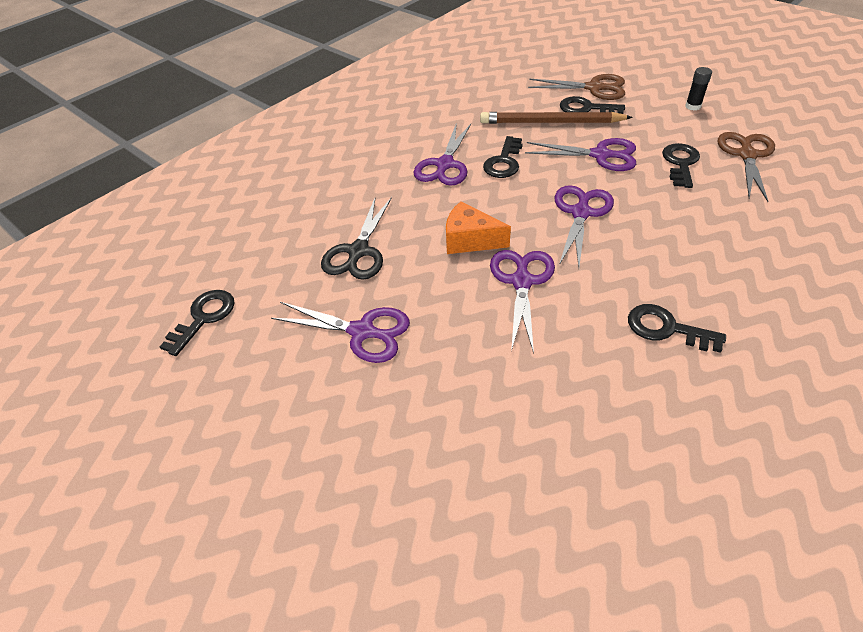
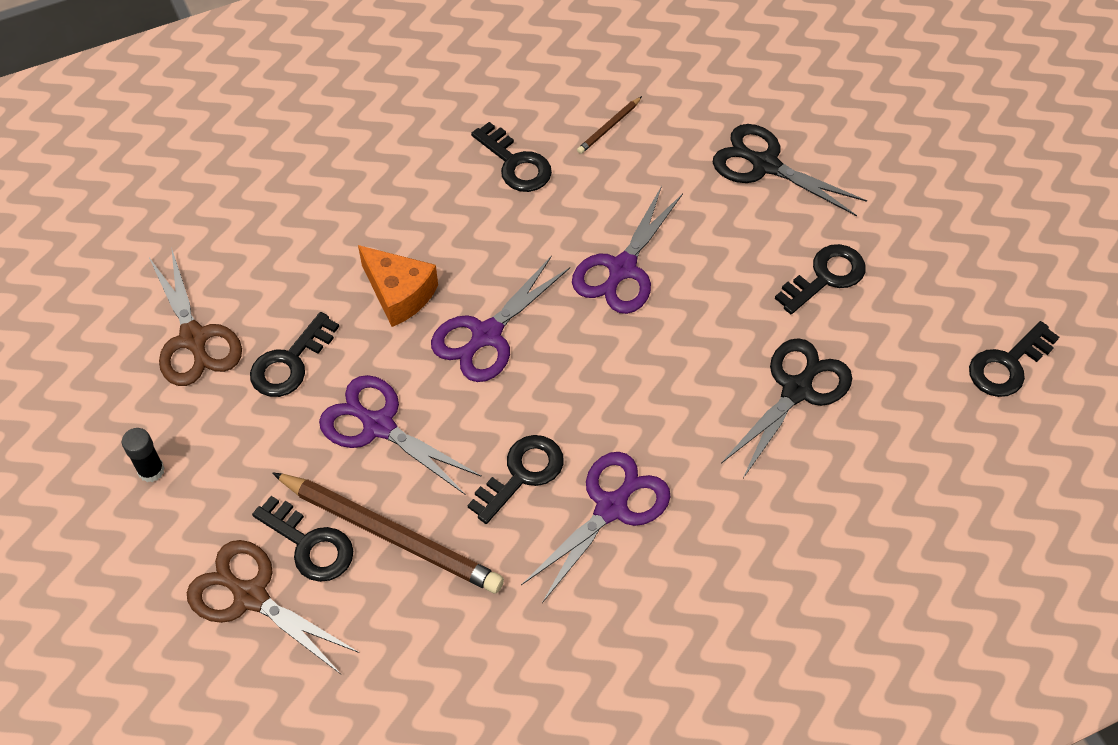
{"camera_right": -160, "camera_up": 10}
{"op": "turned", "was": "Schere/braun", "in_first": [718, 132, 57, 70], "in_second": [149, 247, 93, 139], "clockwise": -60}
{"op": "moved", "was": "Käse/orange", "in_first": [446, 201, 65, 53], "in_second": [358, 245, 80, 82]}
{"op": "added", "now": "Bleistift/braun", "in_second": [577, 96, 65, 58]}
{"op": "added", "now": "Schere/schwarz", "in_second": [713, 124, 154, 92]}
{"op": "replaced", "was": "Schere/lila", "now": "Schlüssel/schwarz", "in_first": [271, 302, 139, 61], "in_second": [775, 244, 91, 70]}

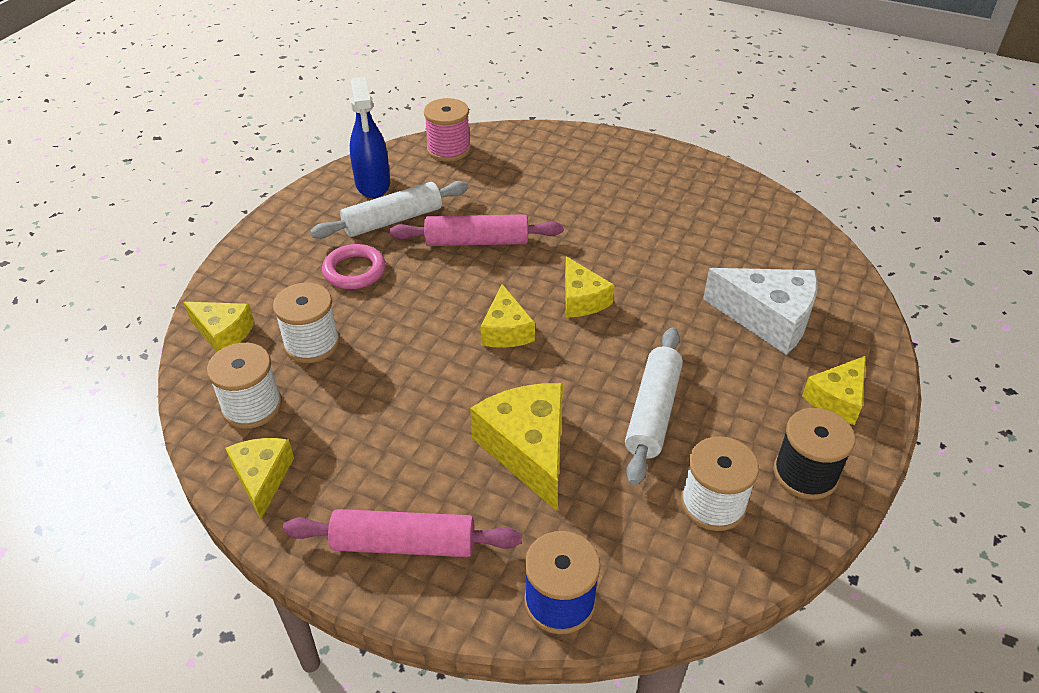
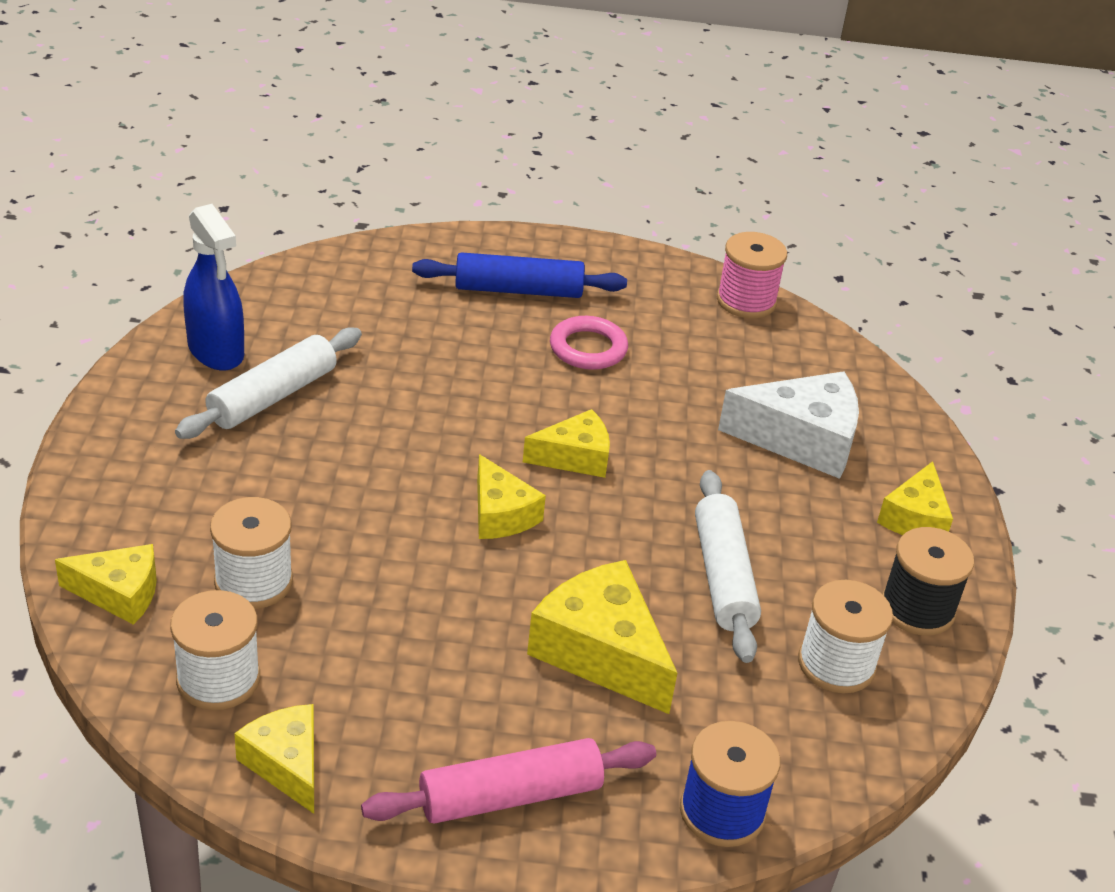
{"camera_right": -25, "camera_up": -5}
{"op": "added", "now": "Nudelholz/blau", "in_second": [412, 252, 215, 46]}
{"op": "turned", "was": "Käse/gelb", "in_first": [565, 256, 50, 61], "in_second": [523, 409, 87, 69], "clockwise": -60}
{"op": "moved", "was": "Ring/rosa", "in_first": [322, 244, 63, 45], "in_second": [550, 316, 78, 54]}
{"op": "moved", "was": "Garnrolle/rosa", "in_first": [424, 98, 47, 64], "in_second": [717, 232, 70, 86]}
{"op": "removed", "was": "Nudelholz/rosa", "in_first": [390, 214, 173, 32]}

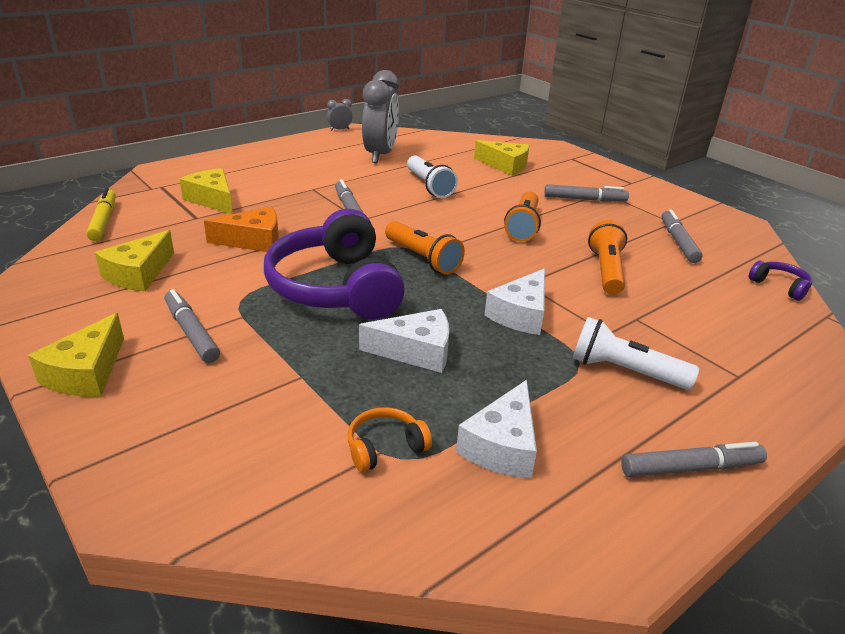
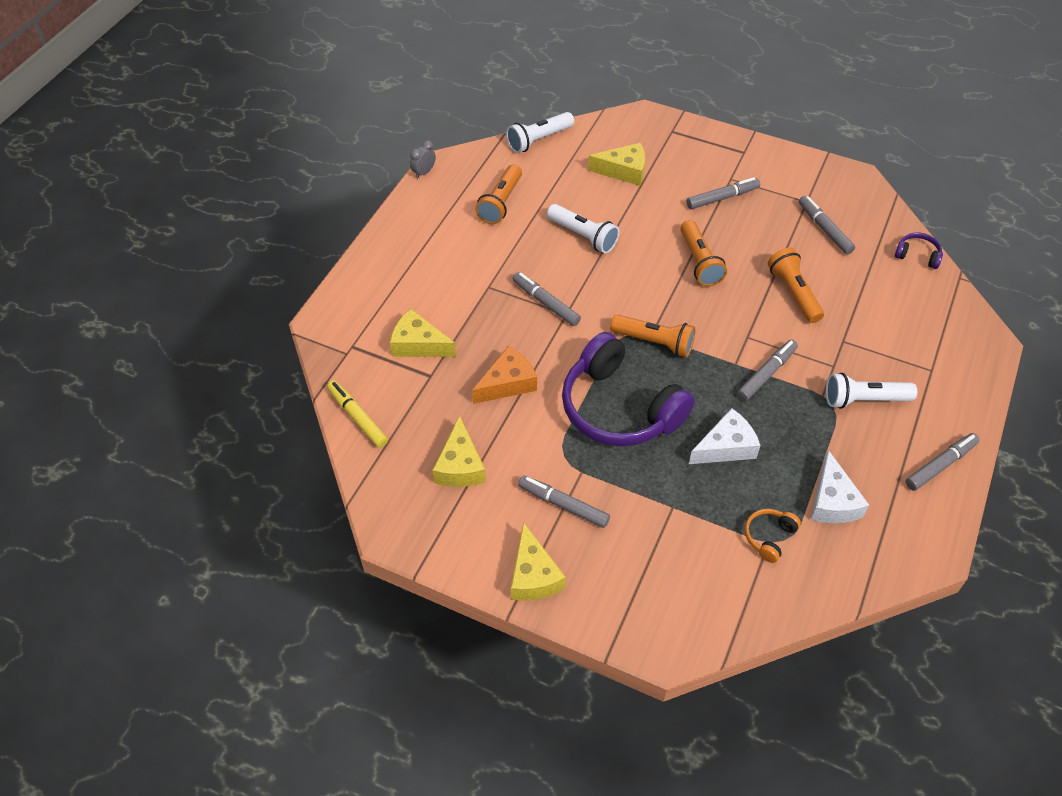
{"camera_right": -25, "camera_up": 20}
{"op": "replaced", "was": "Wecker/grau", "now": "Taschenlampe/orange", "in_first": [362, 70, 37, 93], "in_second": [475, 164, 47, 60]}
{"op": "added", "now": "Taschenlampe/weiß", "in_second": [506, 112, 68, 41]}
{"op": "replaced", "was": "Käse/weiß", "now": "Filzstift/grau", "in_first": [484, 269, 61, 66], "in_second": [737, 339, 61, 62]}

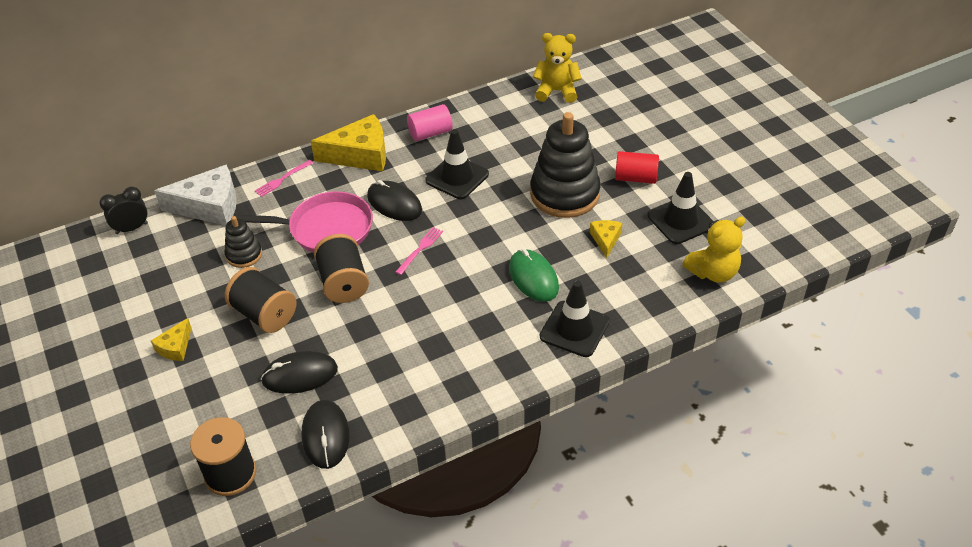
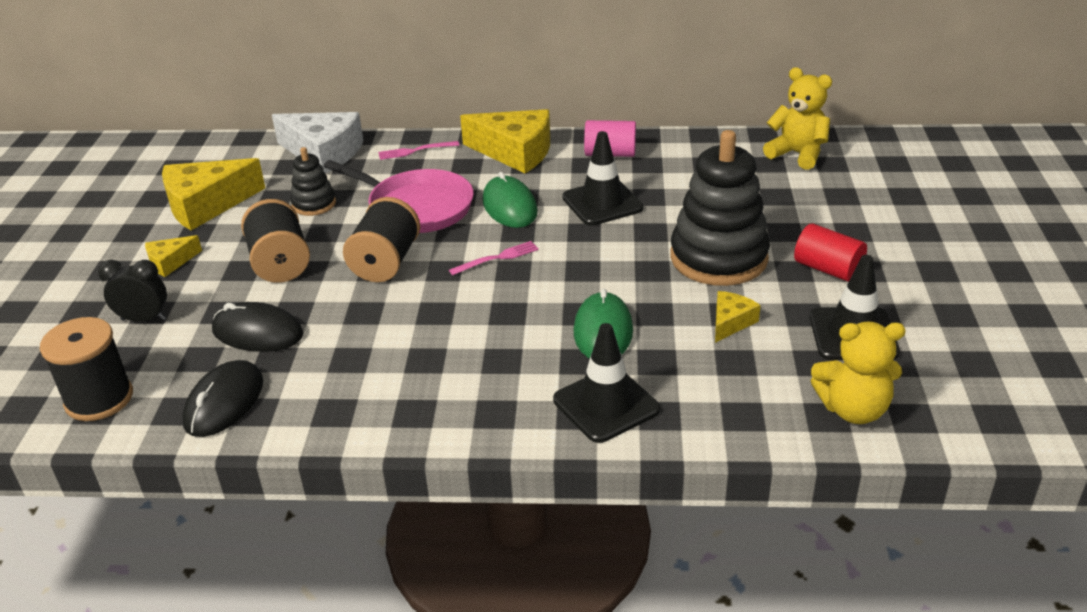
{"camera_right": 30, "camera_up": -10}
{"op": "moved", "was": "Wecker/schwarz", "in_first": [99, 187, 49, 47], "in_second": [98, 260, 69, 62]}
{"op": "added", "now": "Käse/gelb", "in_second": [162, 158, 103, 72]}
{"op": "recoloured", "was": "Computermaus/schwarz", "now": "Computermaus/grün", "in_first": [367, 180, 55, 41], "in_second": [483, 172, 55, 56]}

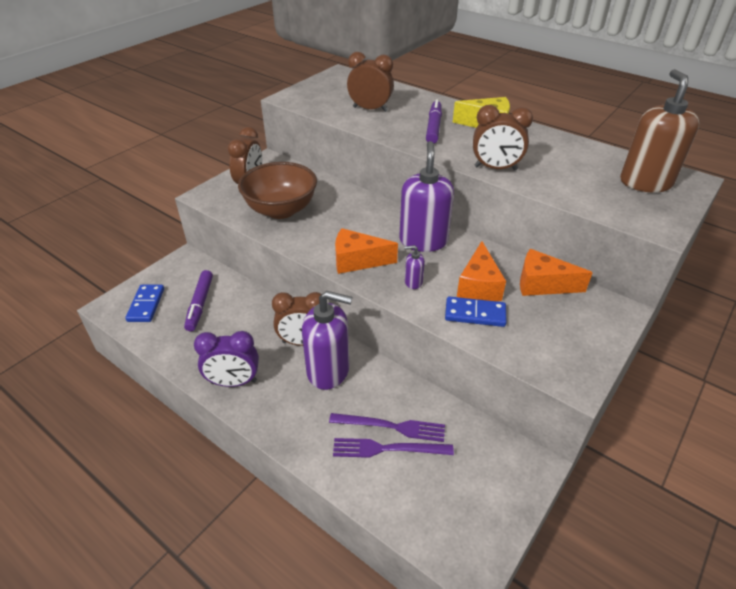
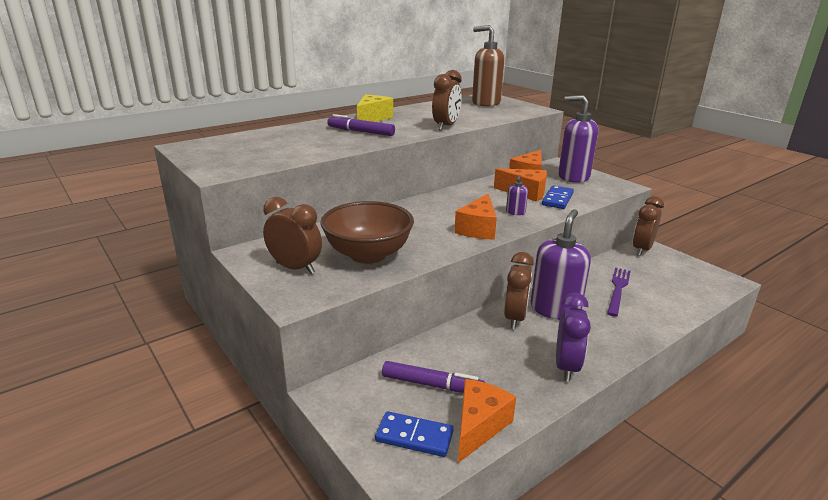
{"camera_right": -75, "camera_up": -15}
{"op": "added", "now": "Käse/orange", "in_second": [458, 379, 58, 84]}
{"op": "moved", "was": "Seifenspender/lila", "in_first": [399, 141, 55, 111], "in_second": [558, 95, 40, 88]}
{"op": "moved", "was": "Wecker/braun", "in_first": [347, 52, 47, 60], "in_second": [633, 196, 31, 60]}
{"op": "removed", "was": "Gabel/lila", "in_first": [333, 438, 121, 20]}

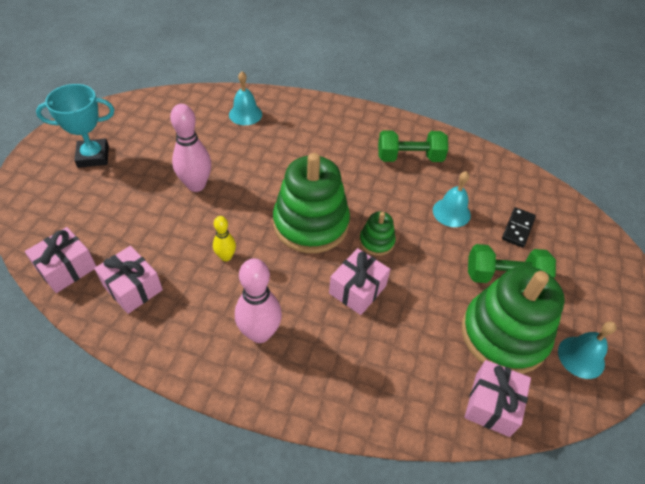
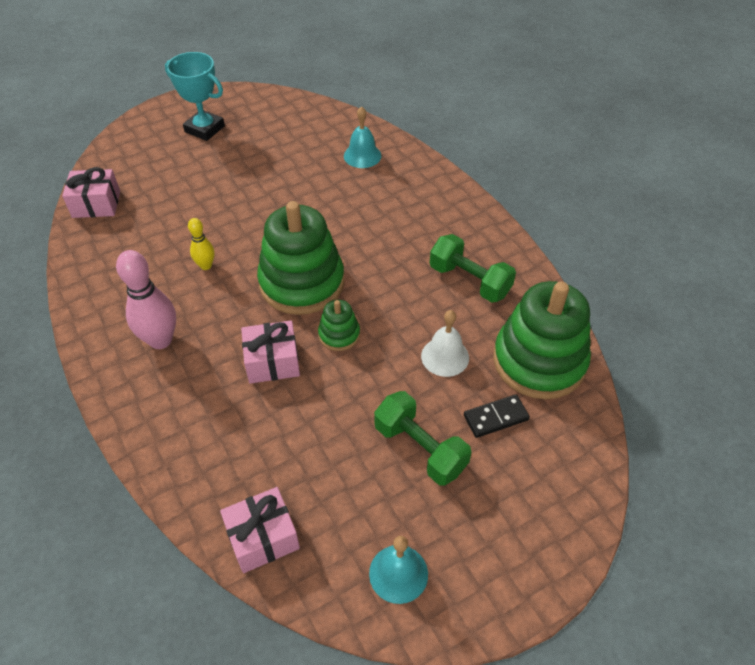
{"camera_right": 45, "camera_up": 0}
{"op": "recoloured", "was": "Glocke/türkis", "now": "Glocke/weiß", "in_first": [433, 171, 38, 56], "in_second": [421, 310, 48, 67]}
{"op": "moved", "was": "Stapelspielzeug/grün", "in_first": [462, 266, 103, 108], "in_second": [493, 281, 98, 118]}
{"op": "removed", "was": "Geschenk/rosa", "in_first": [94, 246, 69, 68]}
{"op": "removed", "was": "Bowlingkegel/rosa", "in_first": [170, 104, 41, 88]}

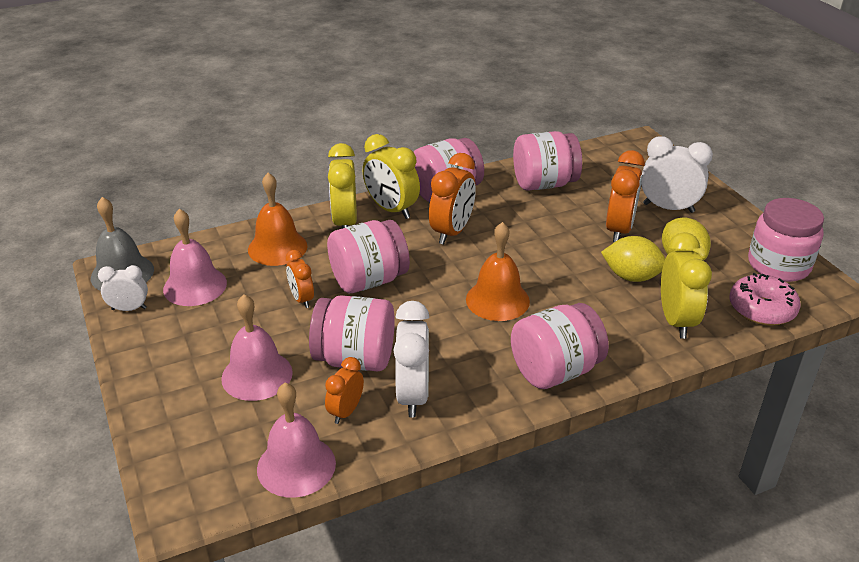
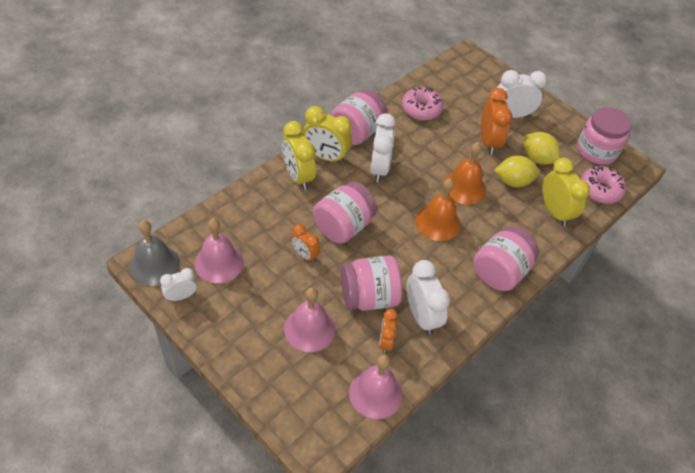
{"camera_right": -25, "camera_up": 15}
{"op": "recoloured", "was": "Wecker/orange", "now": "Wecker/weiß", "in_first": [429, 153, 47, 92], "in_second": [370, 113, 26, 69]}
{"op": "replaced", "was": "Einmachglas/rosa", "now": "Donut/rosa", "in_first": [513, 131, 69, 60], "in_second": [402, 87, 41, 33]}
{"op": "moved", "was": "Glocke/orange", "in_first": [248, 173, 60, 93], "in_second": [443, 142, 43, 62]}

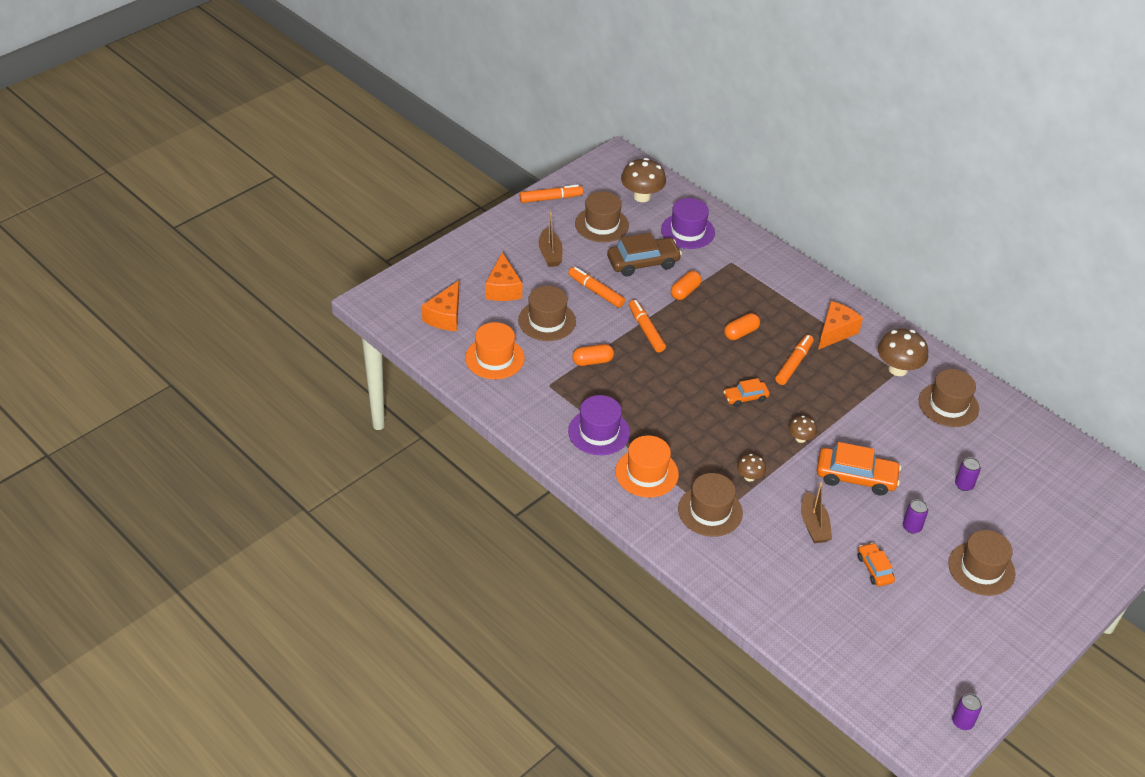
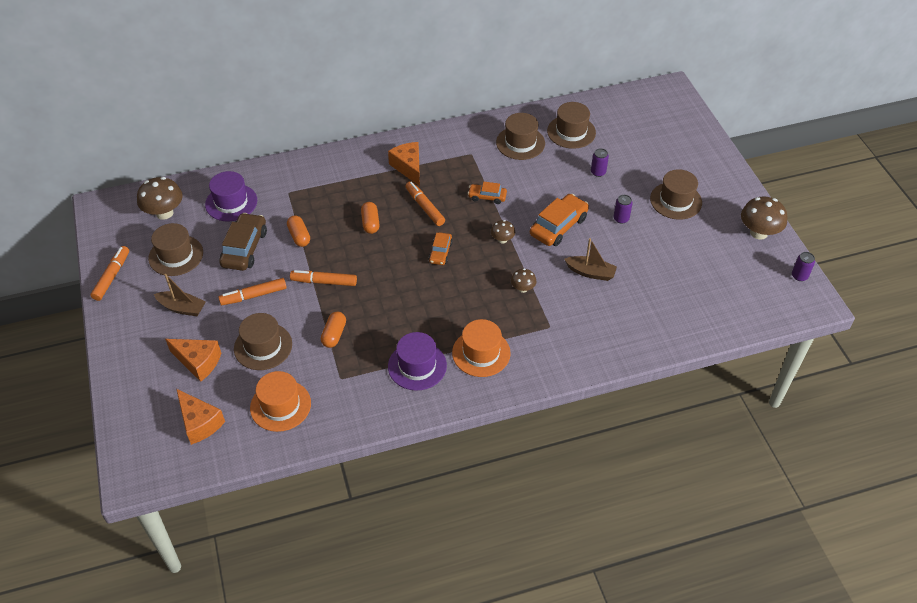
{"camera_right": -60, "camera_up": 5}
{"op": "moved", "was": "Auto/orange", "in_first": [858, 543, 37, 43], "in_second": [468, 182, 39, 22]}
{"op": "moved", "was": "Hut/braun", "in_first": [678, 473, 65, 64], "in_second": [547, 102, 49, 47]}
{"op": "moved", "was": "Pilz/braun", "in_first": [878, 329, 50, 47], "in_second": [741, 196, 46, 44]}

